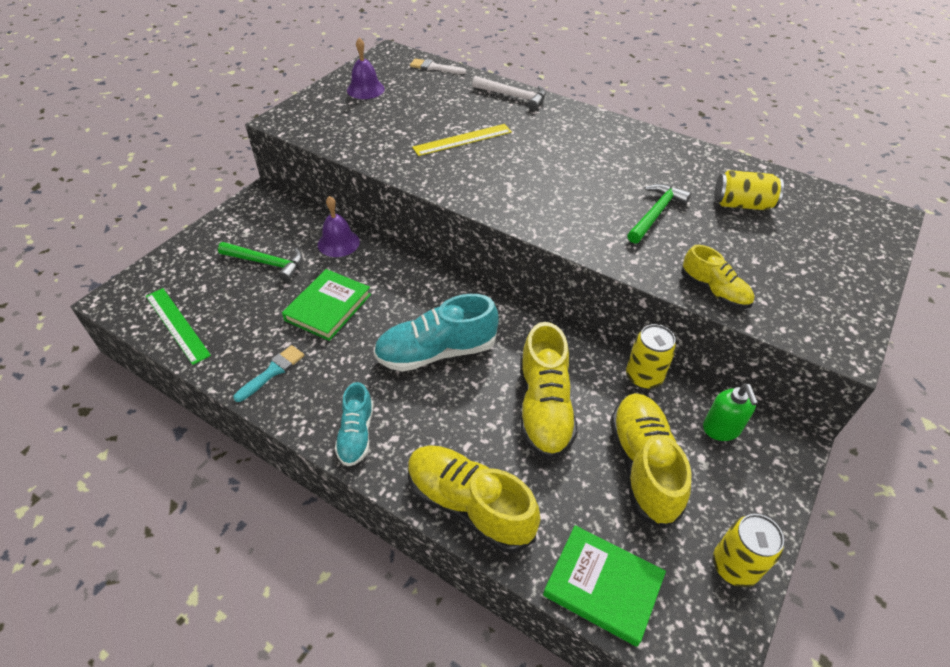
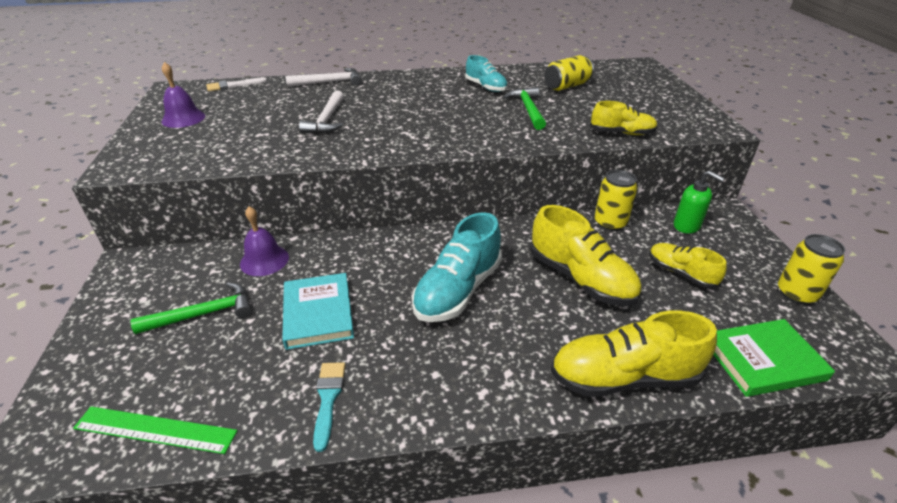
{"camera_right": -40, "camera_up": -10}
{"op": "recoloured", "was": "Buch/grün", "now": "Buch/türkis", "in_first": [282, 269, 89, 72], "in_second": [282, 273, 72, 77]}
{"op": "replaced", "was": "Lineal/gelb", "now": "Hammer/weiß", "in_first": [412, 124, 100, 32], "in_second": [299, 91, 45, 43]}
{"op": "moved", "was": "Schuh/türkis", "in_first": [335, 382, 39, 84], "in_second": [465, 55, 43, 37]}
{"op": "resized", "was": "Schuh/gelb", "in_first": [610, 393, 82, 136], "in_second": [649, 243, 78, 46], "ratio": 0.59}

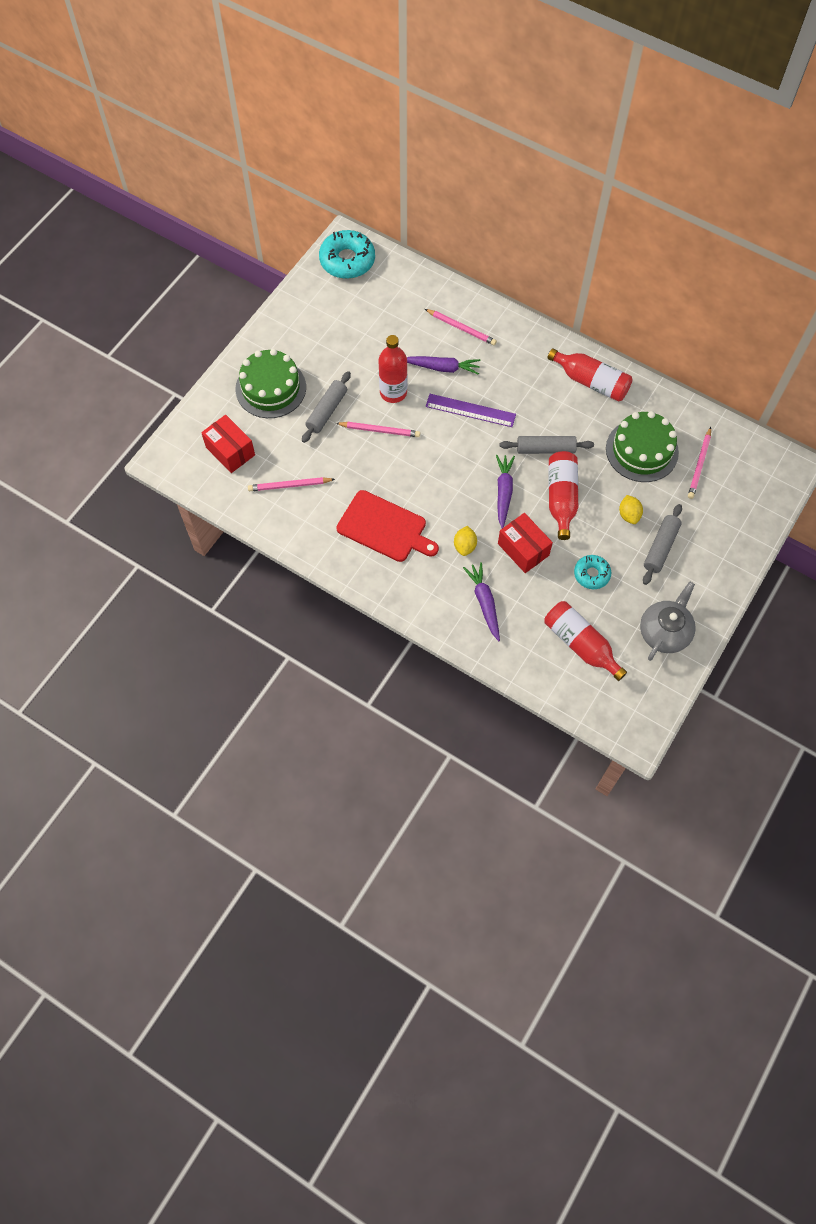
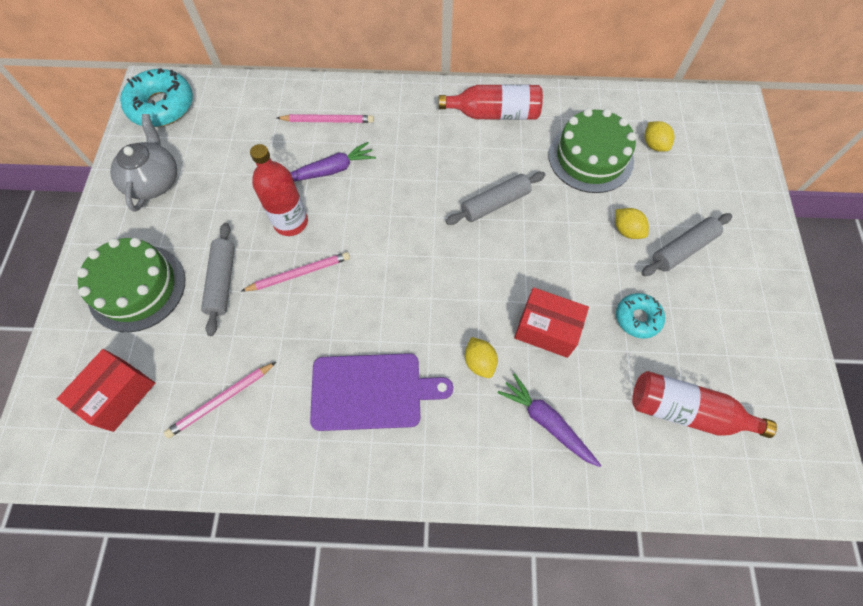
{"camera_right": -30, "camera_up": 0}
{"op": "turned", "was": "Schachtel/rot", "in_first": [201, 415, 54, 58], "in_second": [57, 349, 98, 83], "clockwise": -75}
{"op": "moved", "was": "Teekanne/grau", "in_first": [640, 581, 56, 80], "in_second": [110, 114, 67, 98]}
{"op": "recoloured", "was": "Schneidebrett/rot", "now": "Schneidebrett/lila", "in_first": [336, 490, 103, 72], "in_second": [310, 353, 143, 78]}
{"op": "turned", "was": "Nudelholz/grau", "in_first": [643, 504, 39, 81], "in_second": [641, 213, 91, 63], "clockwise": 60}
{"op": "replaced", "was": "Bleistift/rosa", "now": "Zitrone/gelb", "in_first": [688, 427, 23, 72], "in_second": [645, 121, 30, 31]}
{"op": "removed", "was": "Lineal/lila", "in_first": [426, 394, 90, 33]}
{"op": "removed", "was": "Karotte/lila", "in_first": [496, 455, 19, 73]}
{"op": "removed", "was": "Flasche/rot", "in_first": [548, 451, 30, 89]}

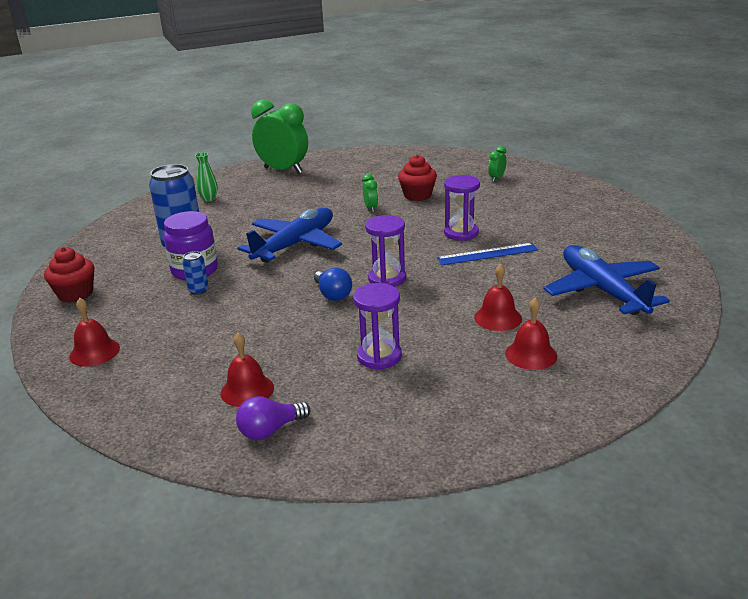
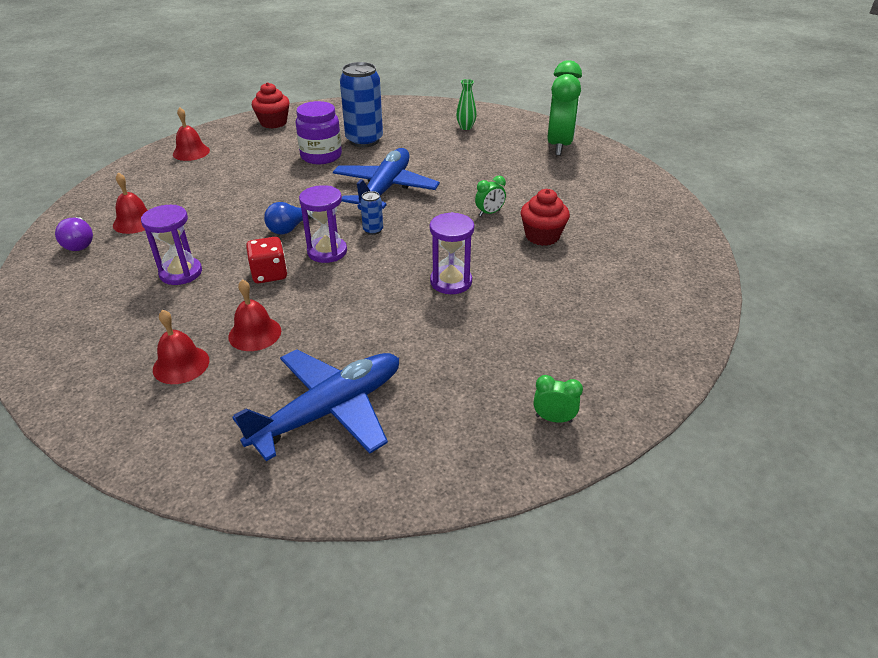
{"camera_right": 70, "camera_up": 10}
{"op": "turned", "was": "Glühbirne/lila", "in_first": [236, 396, 75, 44], "in_second": [55, 217, 38, 34], "clockwise": -150}
{"op": "added", "now": "Spielwürfel/rot", "in_second": [246, 237, 41, 46]}
{"op": "turned", "was": "Flugzeug/blau", "in_first": [237, 208, 105, 55], "in_second": [333, 148, 107, 62], "clockwise": -90}
{"op": "moved", "was": "Dose/blau", "in_first": [183, 251, 26, 44], "in_second": [360, 191, 23, 44]}
{"op": "moved", "was": "Wecker/grün", "in_first": [488, 146, 18, 36], "in_second": [534, 375, 49, 48]}
{"op": "removed", "was": "Lineal/blau", "in_first": [437, 243, 101, 22]}

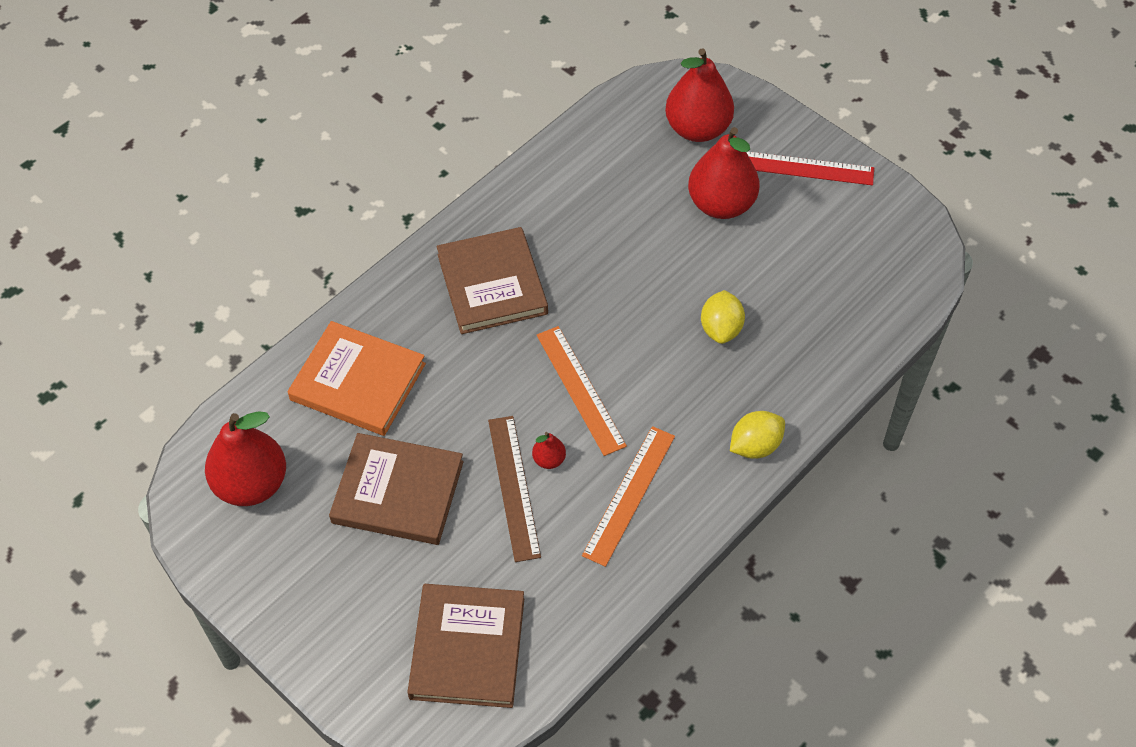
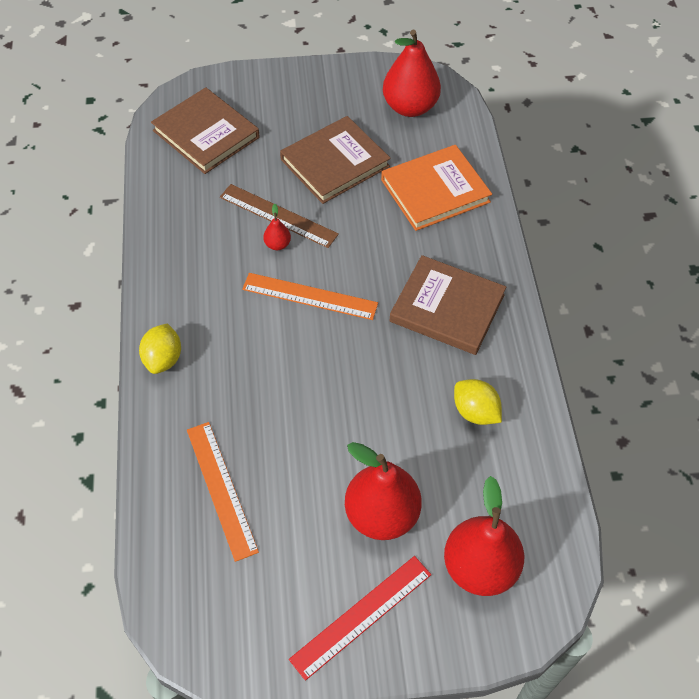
{"camera_right": 130, "camera_up": 0}
{"op": "moved", "was": "Lineal/orange", "in_first": [582, 426, 93, 141], "in_second": [187, 422, 72, 140]}
{"op": "moved", "was": "Zitrone/gelb", "in_first": [701, 290, 44, 54], "in_second": [454, 379, 48, 46]}

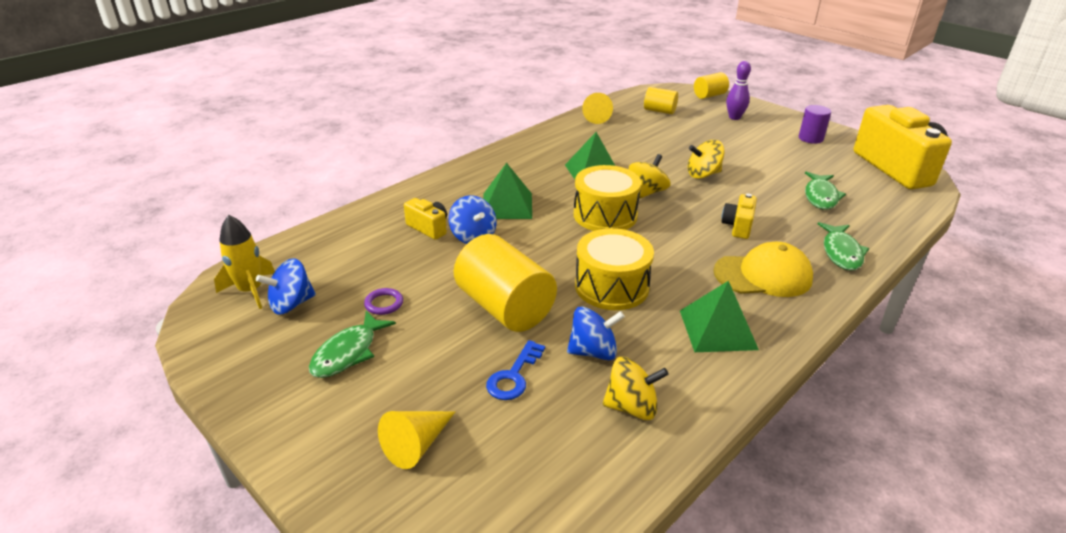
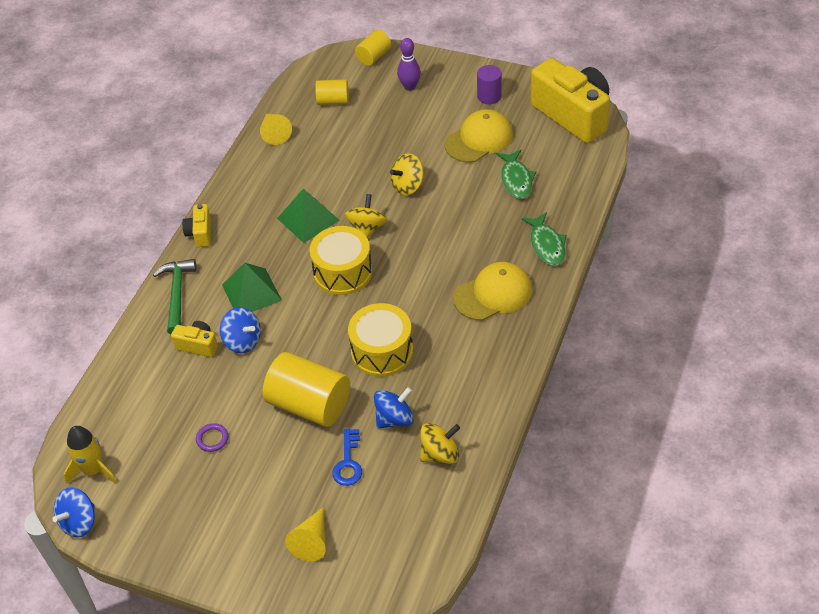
{"camera_right": -20, "camera_up": 15}
{"op": "moved", "was": "Kreisel/blau", "in_first": [256, 258, 60, 57], "in_second": [53, 487, 42, 51]}
{"op": "added", "now": "Hammer/grün", "in_second": [153, 259, 44, 75]}
{"op": "moved", "was": "Kamera/gelb", "in_first": [721, 194, 36, 45], "in_second": [182, 204, 29, 43]}
{"op": "added", "now": "Kappe/gelb", "in_second": [445, 109, 68, 54]}
{"op": "removed", "was": "Fisch/grün", "in_first": [309, 311, 87, 67]}
{"op": "removed", "was": "Pyramide/grün", "in_first": [680, 281, 79, 71]}

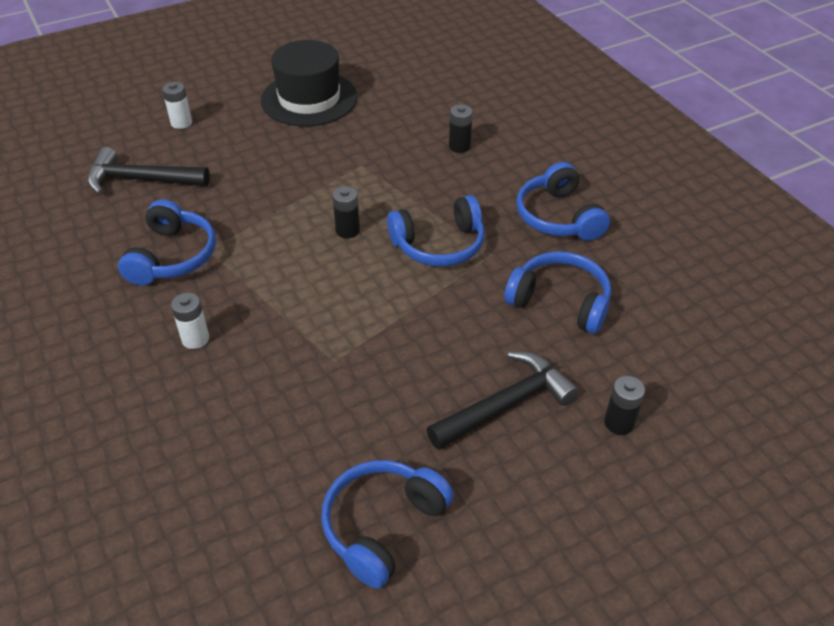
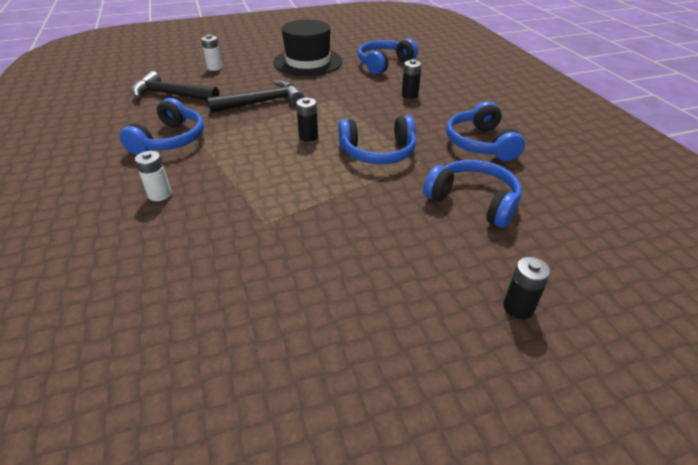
{"camera_right": 10, "camera_up": -5}
{"op": "moved", "was": "Hammer/schwarz", "in_first": [427, 352, 152, 98], "in_second": [207, 80, 97, 33]}
{"op": "moved", "was": "Kopfhörer/blau", "in_first": [321, 460, 133, 129], "in_second": [358, 39, 60, 36]}

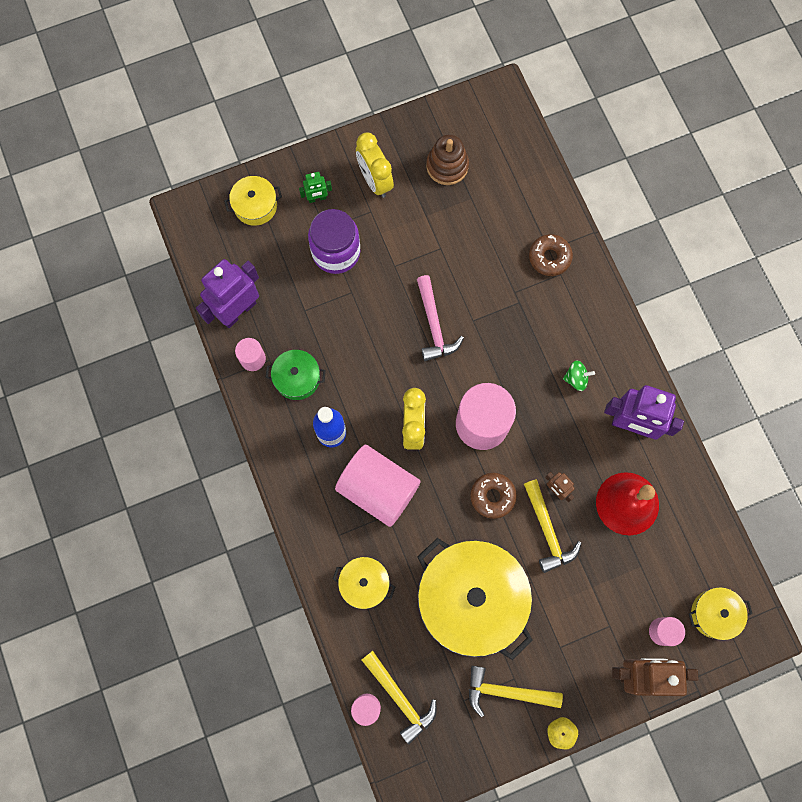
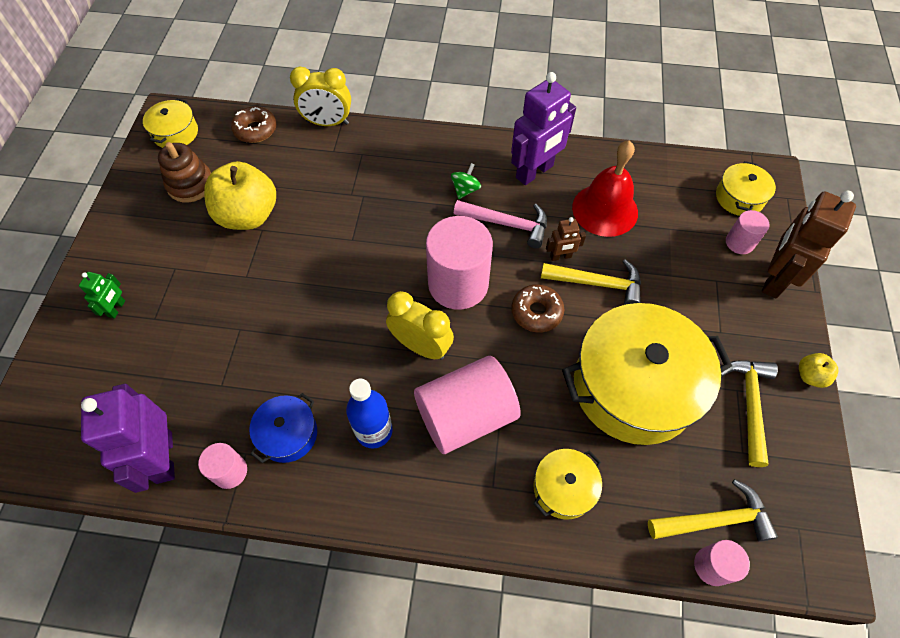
{"camera_right": -60, "camera_up": -15}
{"op": "moved", "was": "Kochtopf/gelb", "in_first": [224, 176, 58, 50], "in_second": [143, 99, 55, 49]}
{"op": "added", "now": "Apfel/gelb", "in_second": [204, 161, 72, 69]}
{"op": "moved", "was": "Donut/braun", "in_first": [529, 234, 44, 42], "in_second": [231, 106, 45, 37]}
{"op": "recoloured", "was": "Kochtopf/grün", "now": "Kochtopf/blau", "in_first": [266, 350, 60, 50], "in_second": [249, 393, 68, 70]}
{"op": "moved", "was": "Wecker/gelb", "in_first": [356, 133, 38, 65], "in_second": [290, 67, 61, 59]}
{"op": "moved", "was": "Hammer/rosa", "in_first": [417, 275, 47, 86], "in_second": [454, 200, 93, 48]}
{"op": "turned", "was": "Hammer/gelb", "in_first": [469, 666, 94, 51], "in_second": [721, 360, 57, 107], "clockwise": 150}
{"op": "removed", "was": "Einmachglas/lila", "in_first": [308, 209, 52, 65]}

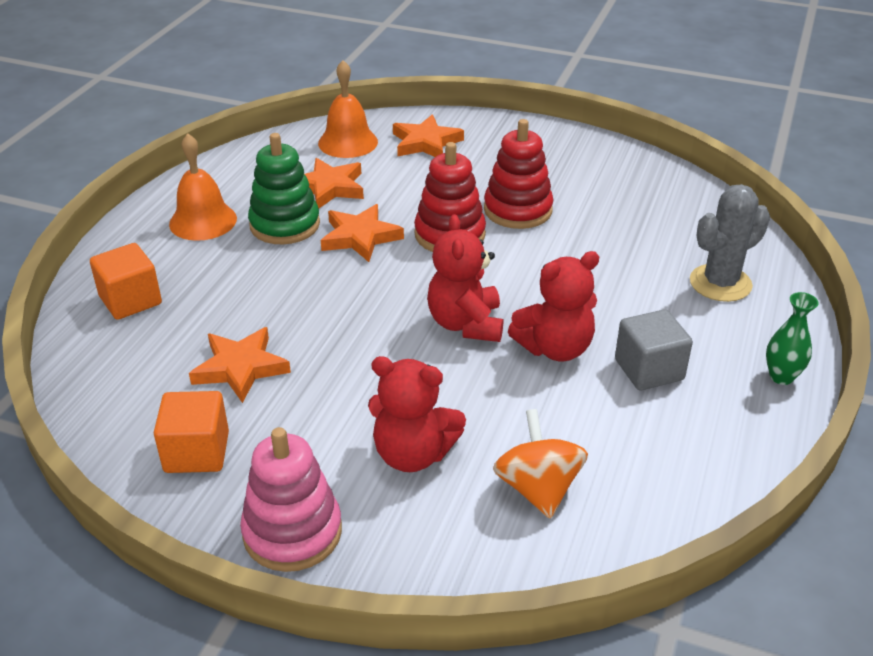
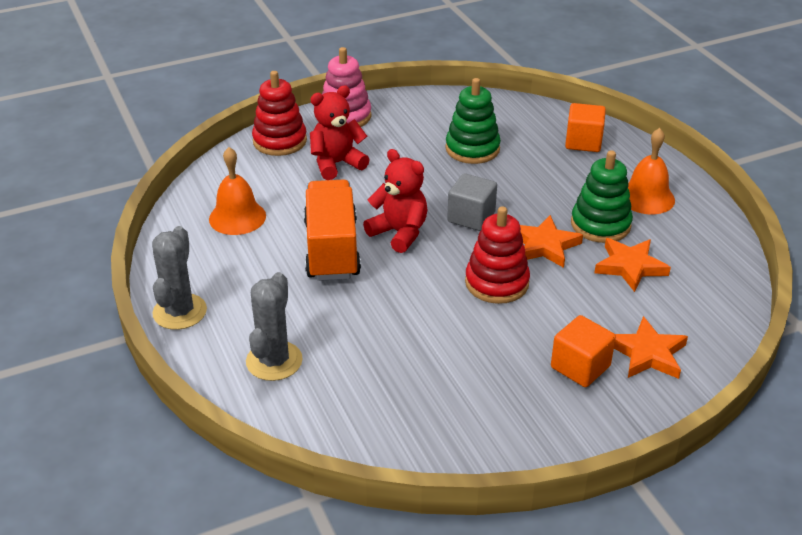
{"camera_right": 135, "camera_up": 0}
{"op": "replaced", "was": "Vase/grün", "now": "Kaktus/grau", "in_first": [766, 292, 53, 93], "in_second": [152, 226, 55, 104]}
{"op": "moved", "was": "Glocke/orange", "in_first": [318, 60, 60, 98], "in_second": [209, 147, 57, 88]}
{"op": "moved", "was": "Stapelspielzeug/rot", "in_first": [484, 119, 70, 110], "in_second": [252, 71, 55, 85]}
{"op": "replaced", "was": "Teddybär/rot", "now": "Lastwagen/orange", "in_first": [508, 251, 91, 110], "in_second": [304, 179, 57, 102]}
{"op": "replaced", "was": "Stern/orange", "now": "Stapelspielzeug/grün", "in_first": [189, 327, 102, 76], "in_second": [445, 78, 56, 86]}
{"op": "moved", "was": "Kubus/grau", "in_first": [615, 309, 78, 81], "in_second": [447, 173, 50, 58]}
{"op": "moved", "was": "Kubus/orange", "in_first": [154, 391, 75, 82], "in_second": [551, 315, 65, 72]}
{"op": "removed", "was": "Kreisel/orange", "in_first": [493, 409, 95, 109]}

